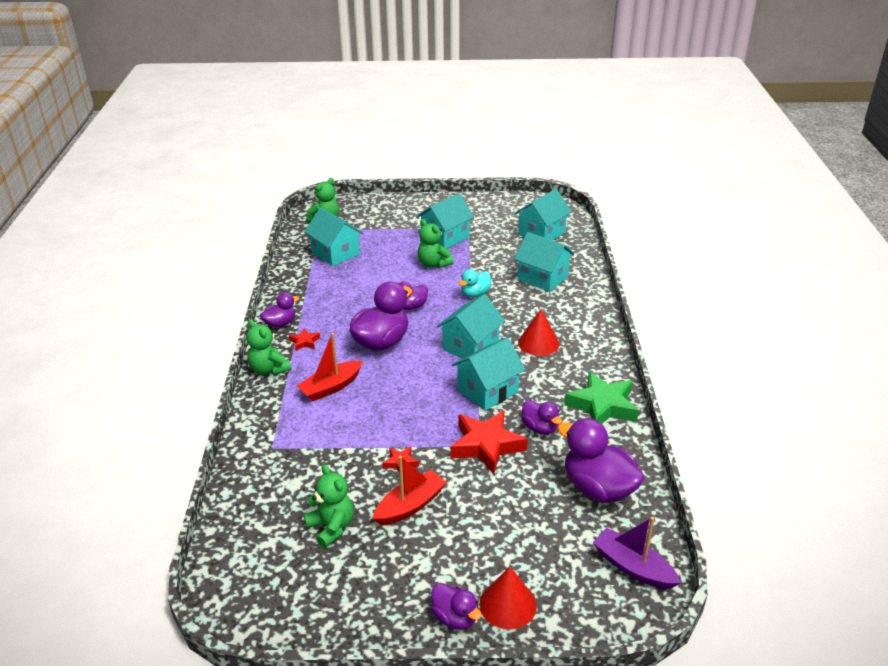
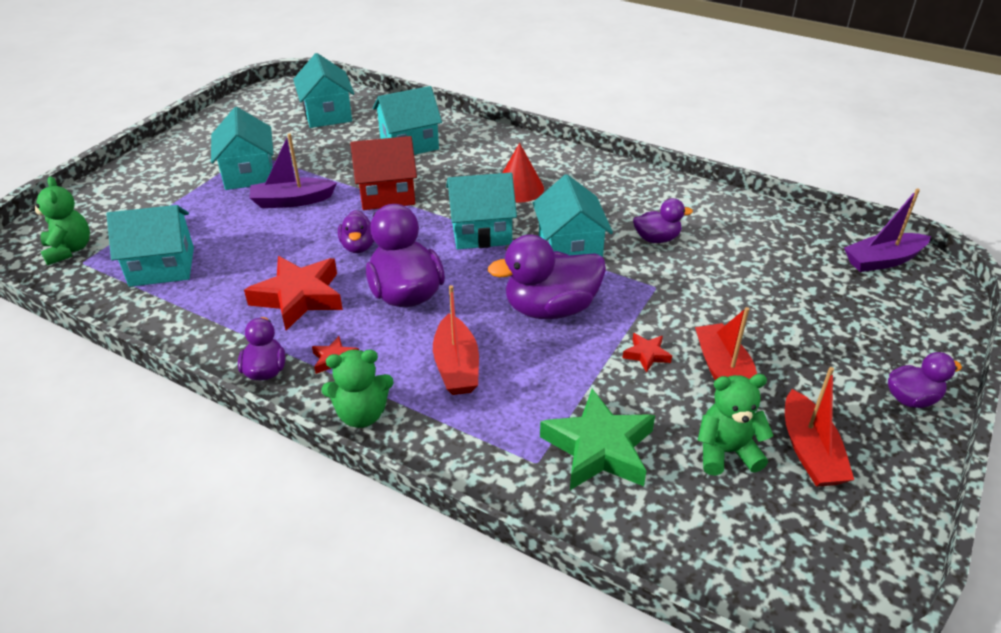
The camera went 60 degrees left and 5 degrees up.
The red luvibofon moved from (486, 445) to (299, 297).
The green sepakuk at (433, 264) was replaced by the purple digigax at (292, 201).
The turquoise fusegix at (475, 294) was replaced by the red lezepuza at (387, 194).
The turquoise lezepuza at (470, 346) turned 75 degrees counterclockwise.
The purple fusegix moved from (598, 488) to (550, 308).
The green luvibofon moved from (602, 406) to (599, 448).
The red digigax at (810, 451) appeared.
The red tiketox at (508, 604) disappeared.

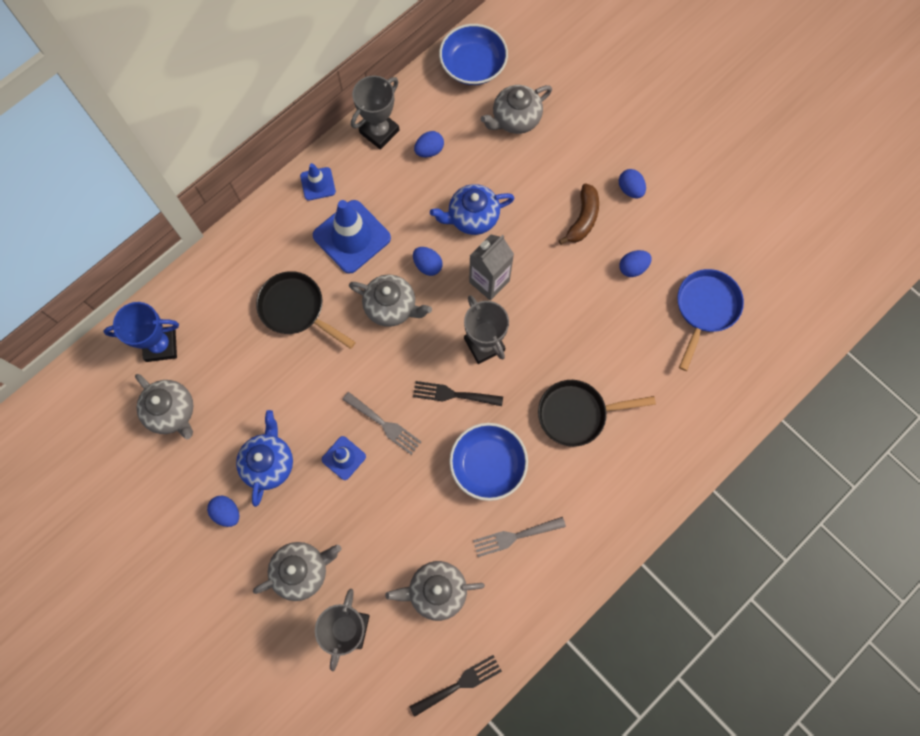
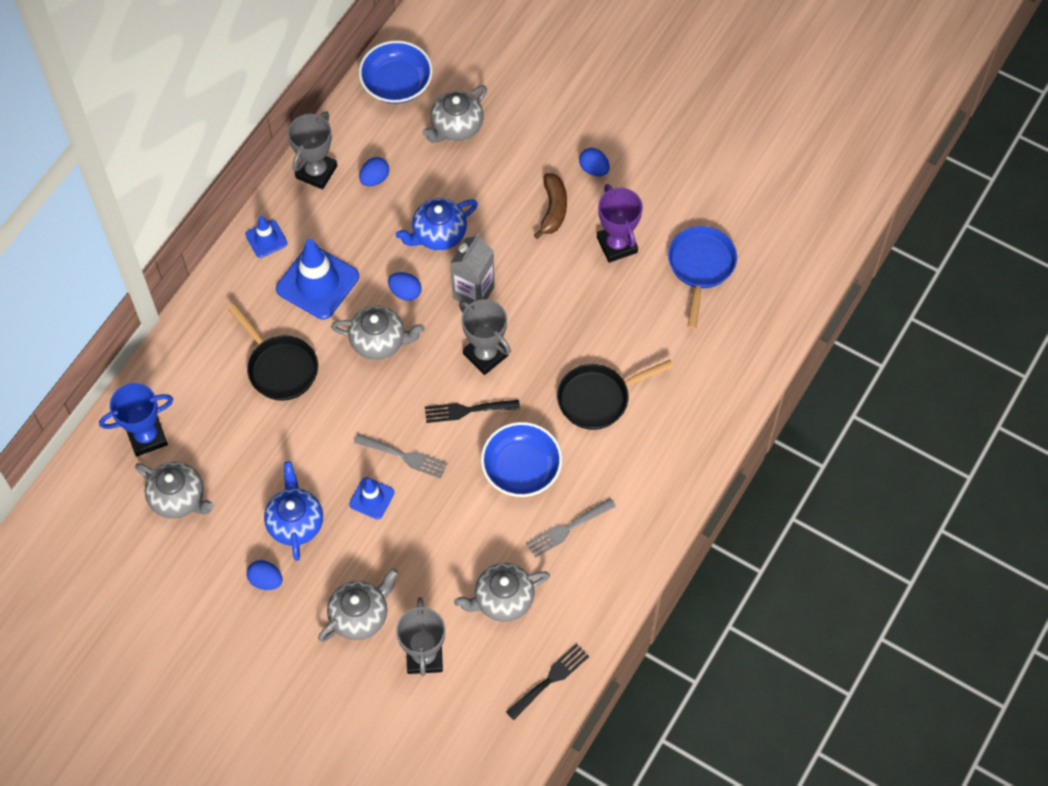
The camera went 15 degrees left and 10 degrees down.
The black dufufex at (296, 309) turned 150 degrees counterclockwise.
The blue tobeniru at (632, 268) was replaced by the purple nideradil at (617, 245).

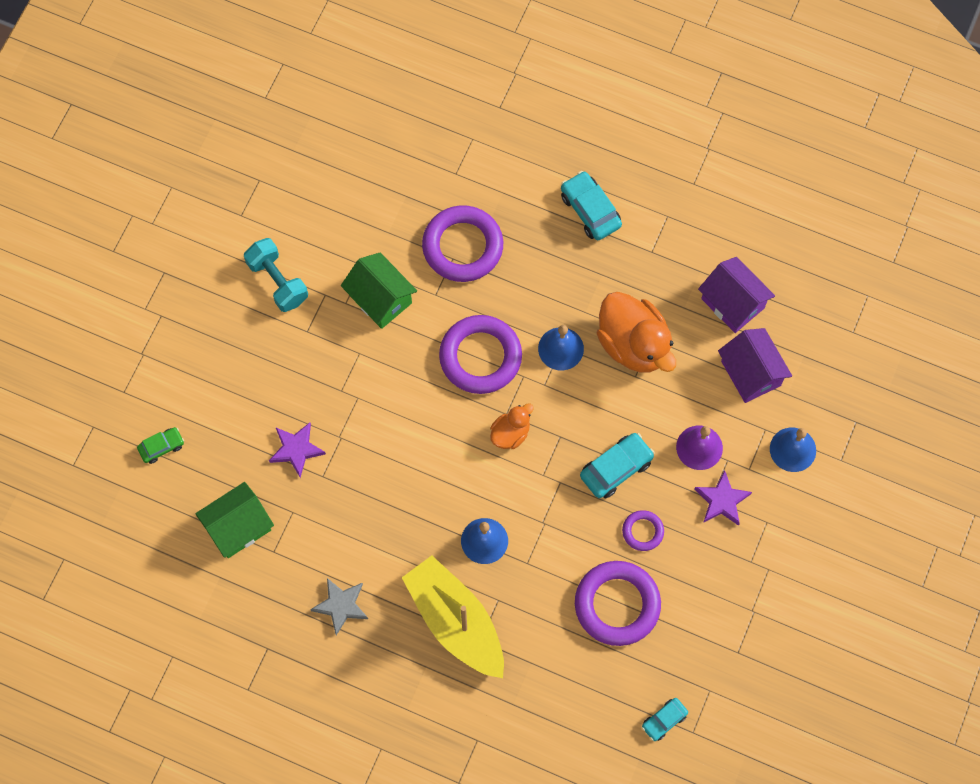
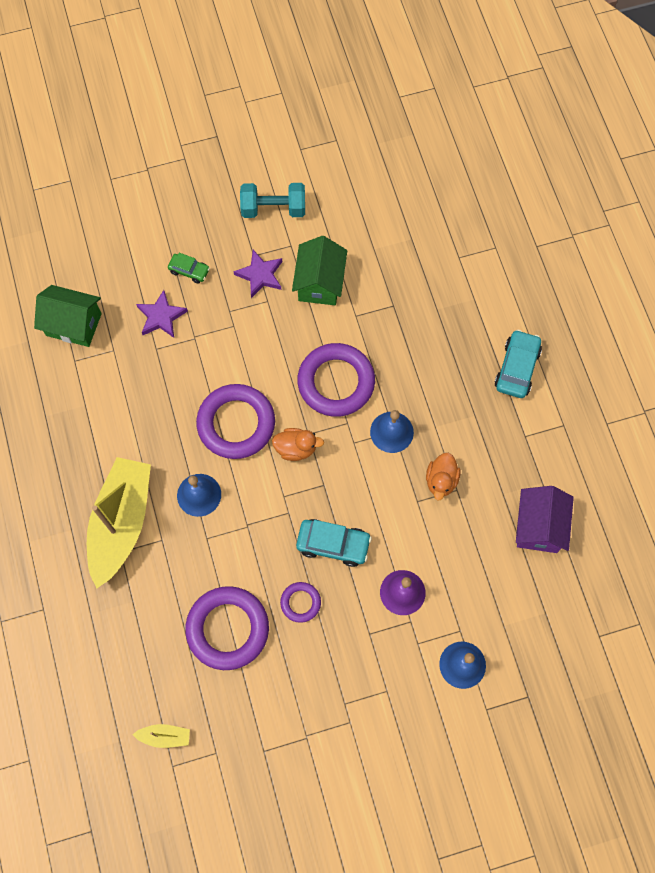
The camera went 50 degrees right and 0 degrees up.
The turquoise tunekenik at (664, 720) was replaced by the yellow digigax at (164, 736).
The green tunekenik moved from (161, 447) to (189, 271).
The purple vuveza moved from (462, 246) to (236, 423).
The purple luvibofon moved from (722, 500) to (260, 275).
The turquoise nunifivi at (278, 281) turned 75 degrees clockwise.
The orange fusegix at (634, 344) changed to 0.52 times the size.
The grey luvibofon at (341, 606) disappeared.
The purple lezepuza at (751, 373) disappeared.

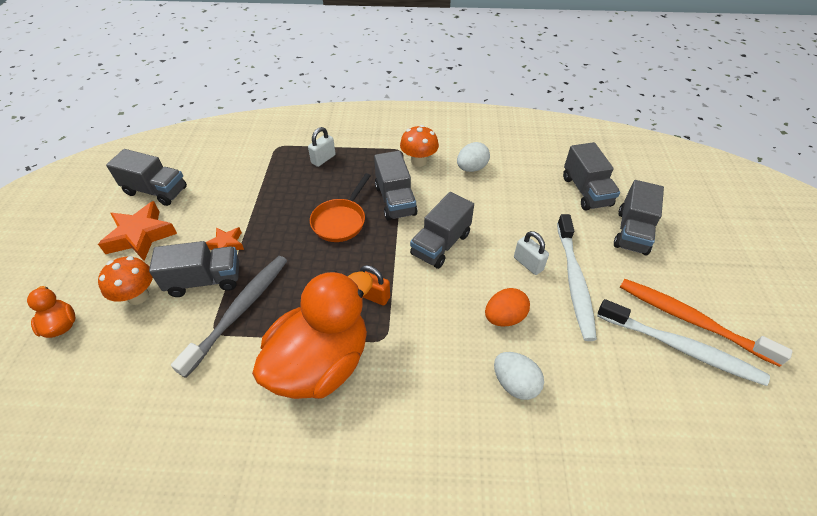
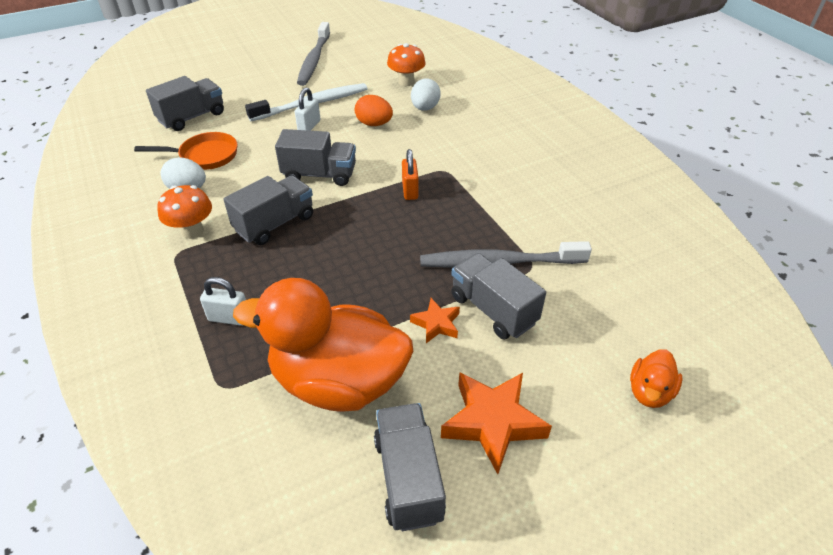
The camera went 120 degrees left and 5 degrees down.
The orange dufufex moved from (341, 221) to (204, 156).
The orange fusegix moved from (321, 363) to (338, 381).
The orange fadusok at (691, 320) became the grey fadusok at (314, 60).
The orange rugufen moved from (138, 296) to (406, 82).
The white fadusok at (681, 348) disappeared.
The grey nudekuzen at (632, 232) disappeared.

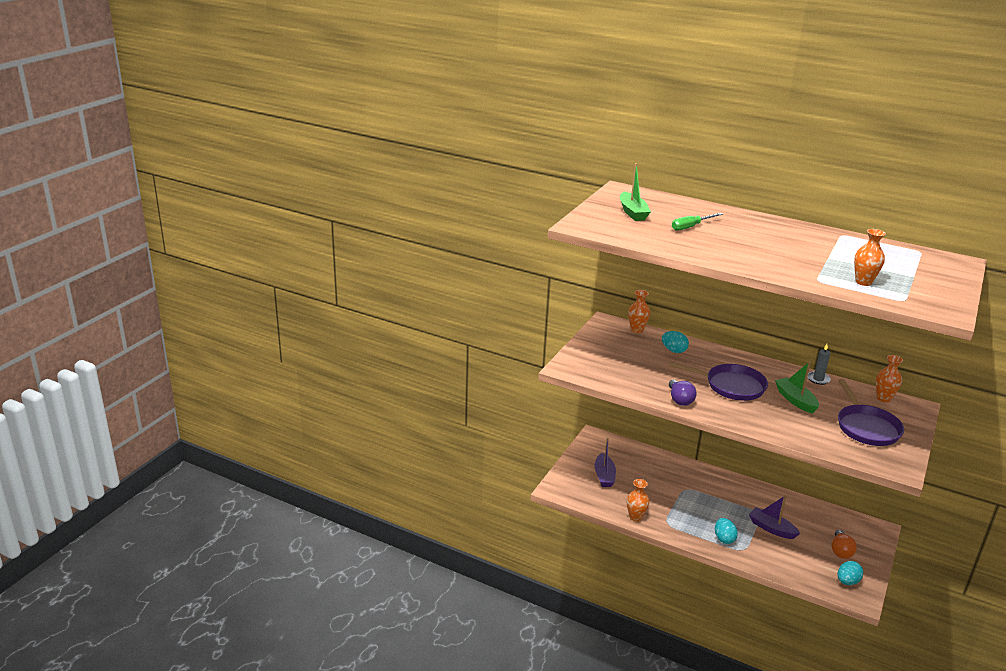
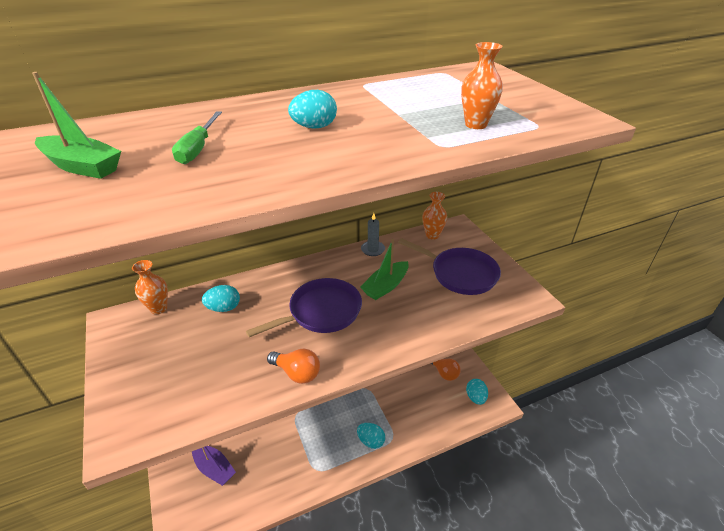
The camera went 50 degrees left and 10 degrees up.
The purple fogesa at (680, 400) became the orange fogesa at (297, 373).
The turquoise tobeniru at (314, 127) appeared.
The green digigax at (795, 400) turned 60 degrees counterclockwise.
The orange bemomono at (635, 517) disappeared.
The purple digigax at (771, 528) disappeared.

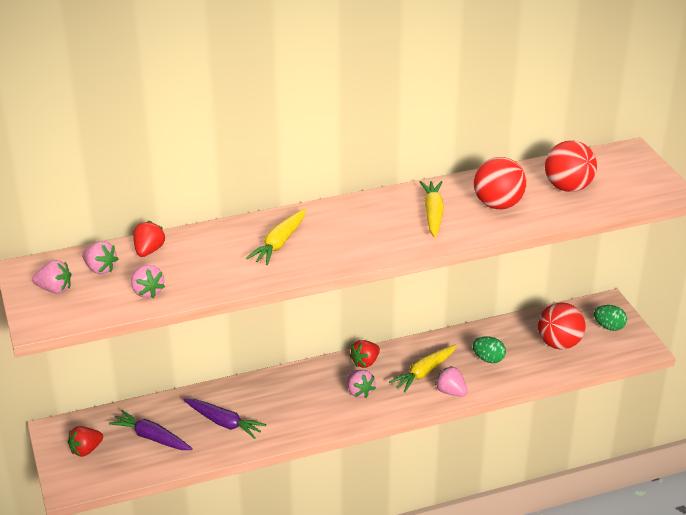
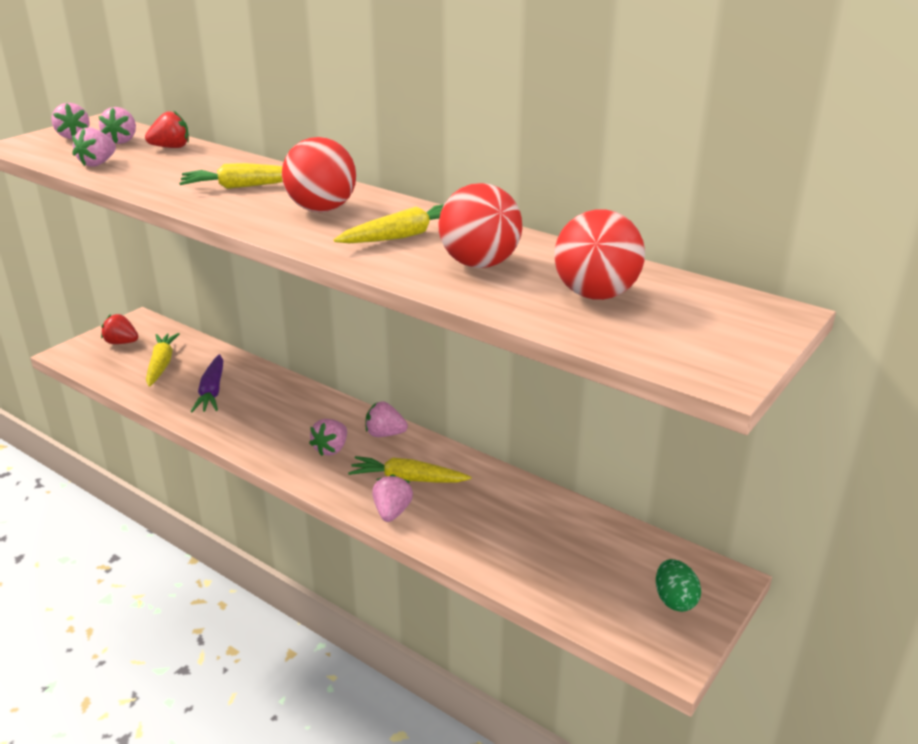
The camera went 55 degrees right and 5 degrees down.
The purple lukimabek at (151, 437) became the yellow lukimabek at (161, 365).
The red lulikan moved from (559, 343) to (322, 209).
The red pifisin at (365, 362) became the pink pifisin at (385, 434).
The green tobeniru at (488, 359) disappeared.

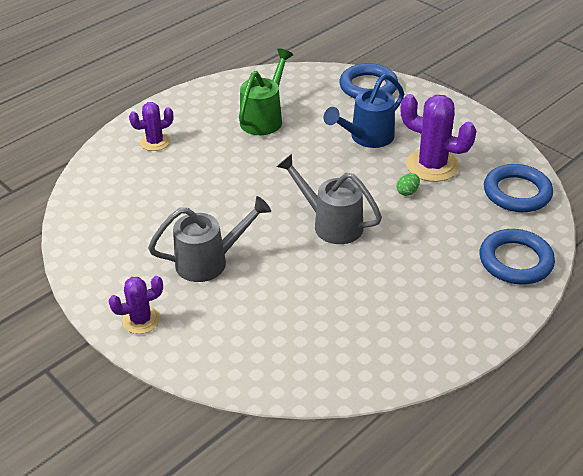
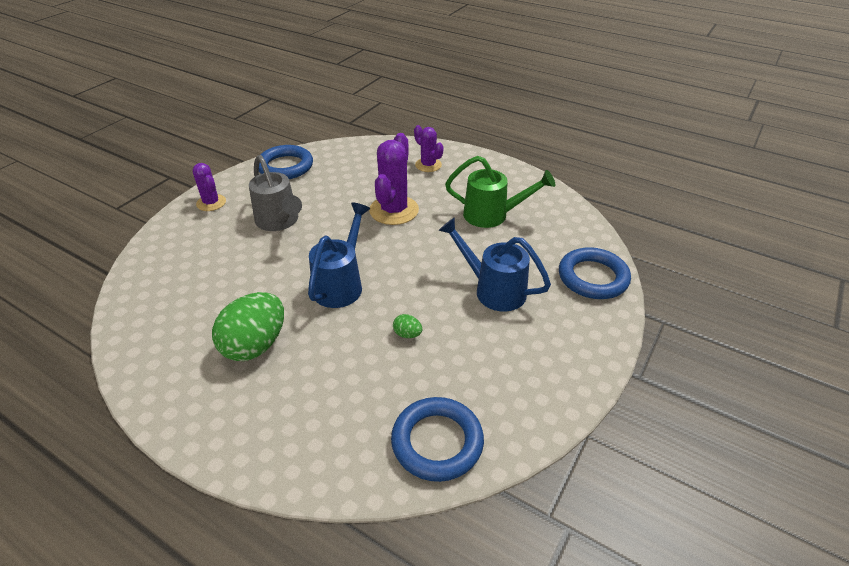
The camera went 75 degrees right and 0 degrees up.
The green tobeniru at (255, 345) appeared.
The blue vuveza moved from (515, 261) to (285, 166).
The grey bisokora at (331, 224) became the blue bisokora at (341, 284).
The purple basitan moved from (432, 165) to (394, 210).

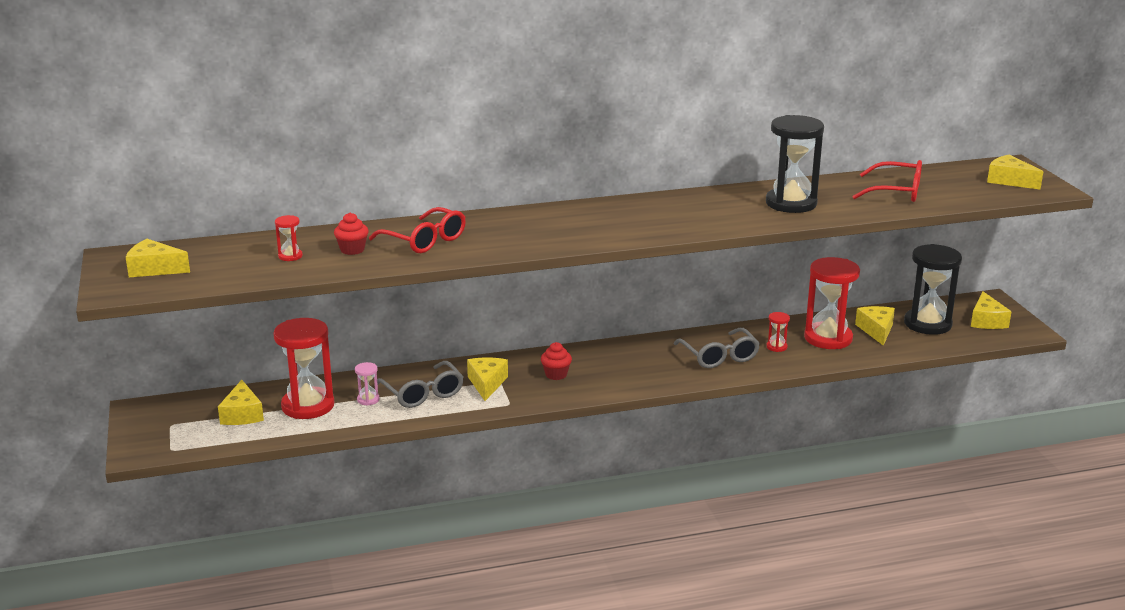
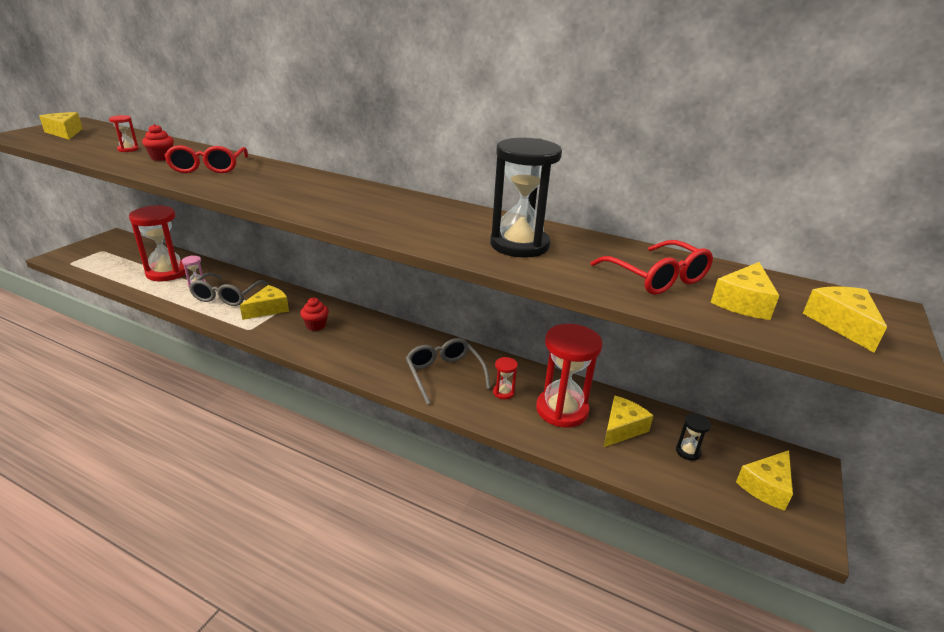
The camera went 40 degrees right and 5 degrees up.
The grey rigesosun at (719, 356) turned 135 degrees clockwise.
The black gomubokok at (927, 324) changed to 0.43 times the size.
The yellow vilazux moved from (242, 414) to (743, 302).

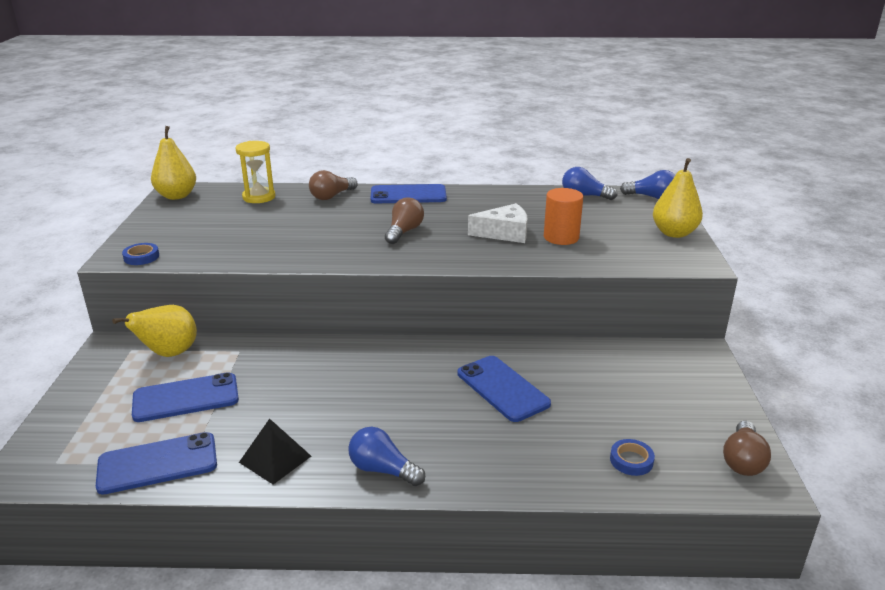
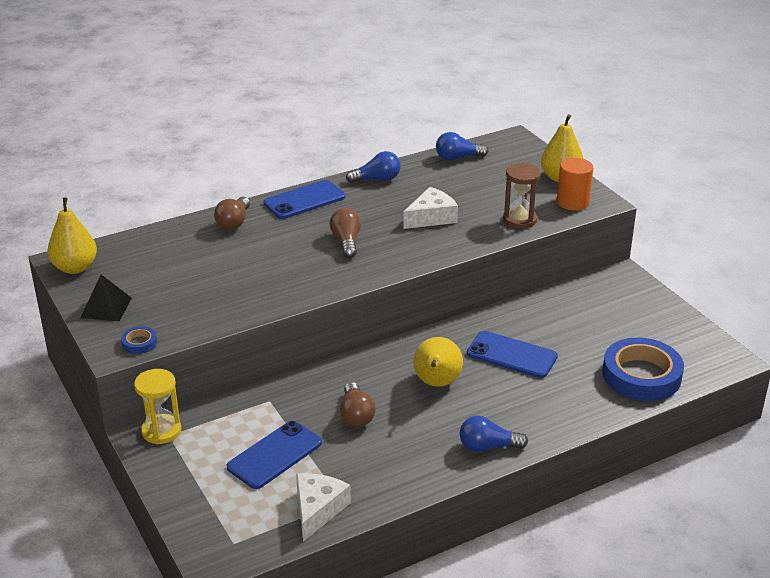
The camera went 30 degrees left and 5 degrees up.
The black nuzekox moved from (275, 459) to (106, 308).
The yellow gomubokok moved from (259, 197) to (161, 431).
The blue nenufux at (158, 463) was replaced by the white vilazux at (318, 510).
The brown fogesa moved from (743, 460) to (356, 415).
The blue fogesa moved from (651, 197) to (377, 179).
The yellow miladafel moved from (169, 353) to (436, 383).
The brown gomubokok at (519, 220) appeared.
The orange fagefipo moved from (561, 237) to (572, 202).
The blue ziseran at (631, 460) changed to 2.37 times the size.

